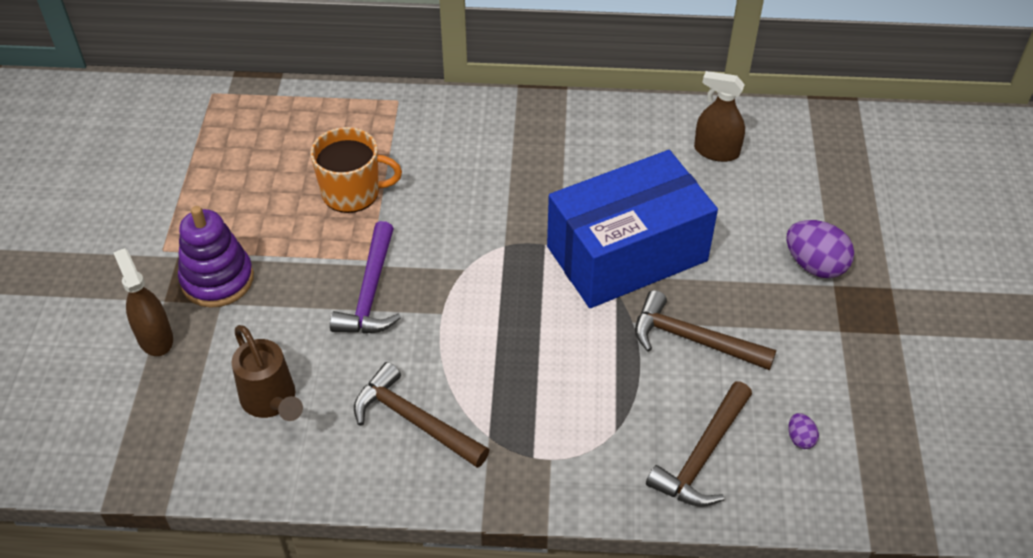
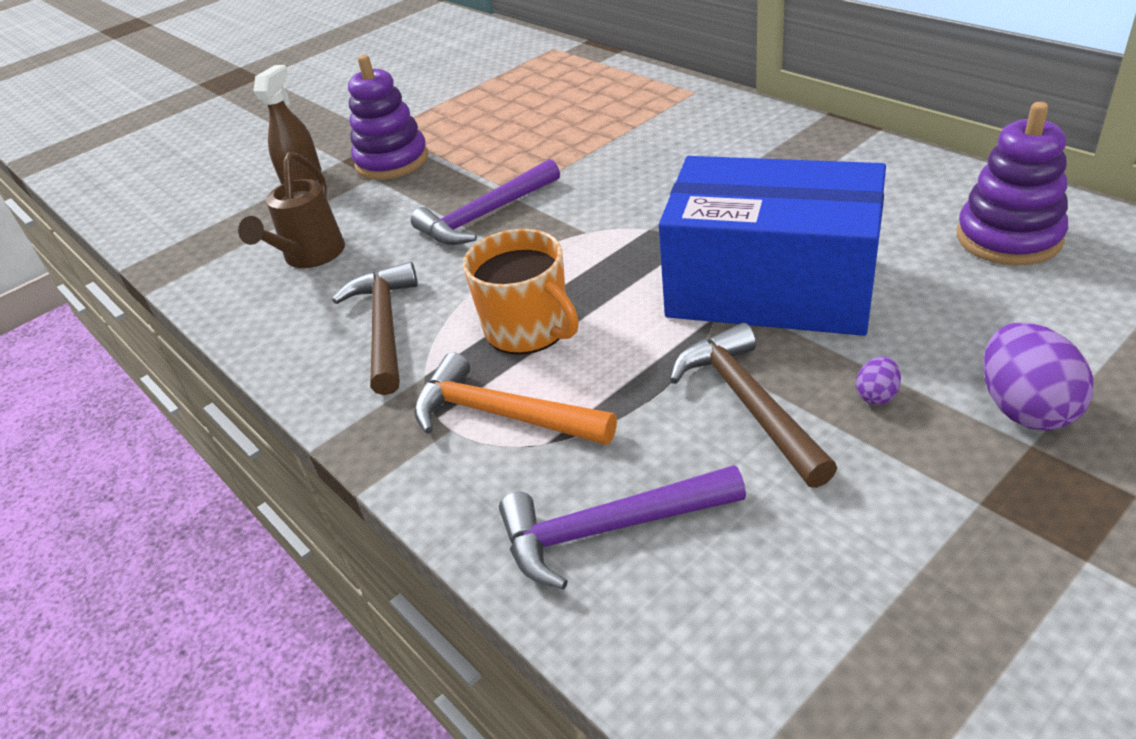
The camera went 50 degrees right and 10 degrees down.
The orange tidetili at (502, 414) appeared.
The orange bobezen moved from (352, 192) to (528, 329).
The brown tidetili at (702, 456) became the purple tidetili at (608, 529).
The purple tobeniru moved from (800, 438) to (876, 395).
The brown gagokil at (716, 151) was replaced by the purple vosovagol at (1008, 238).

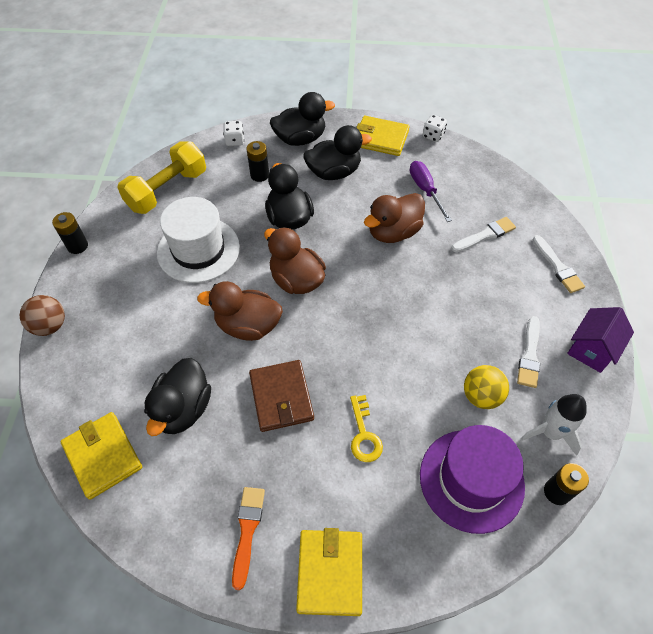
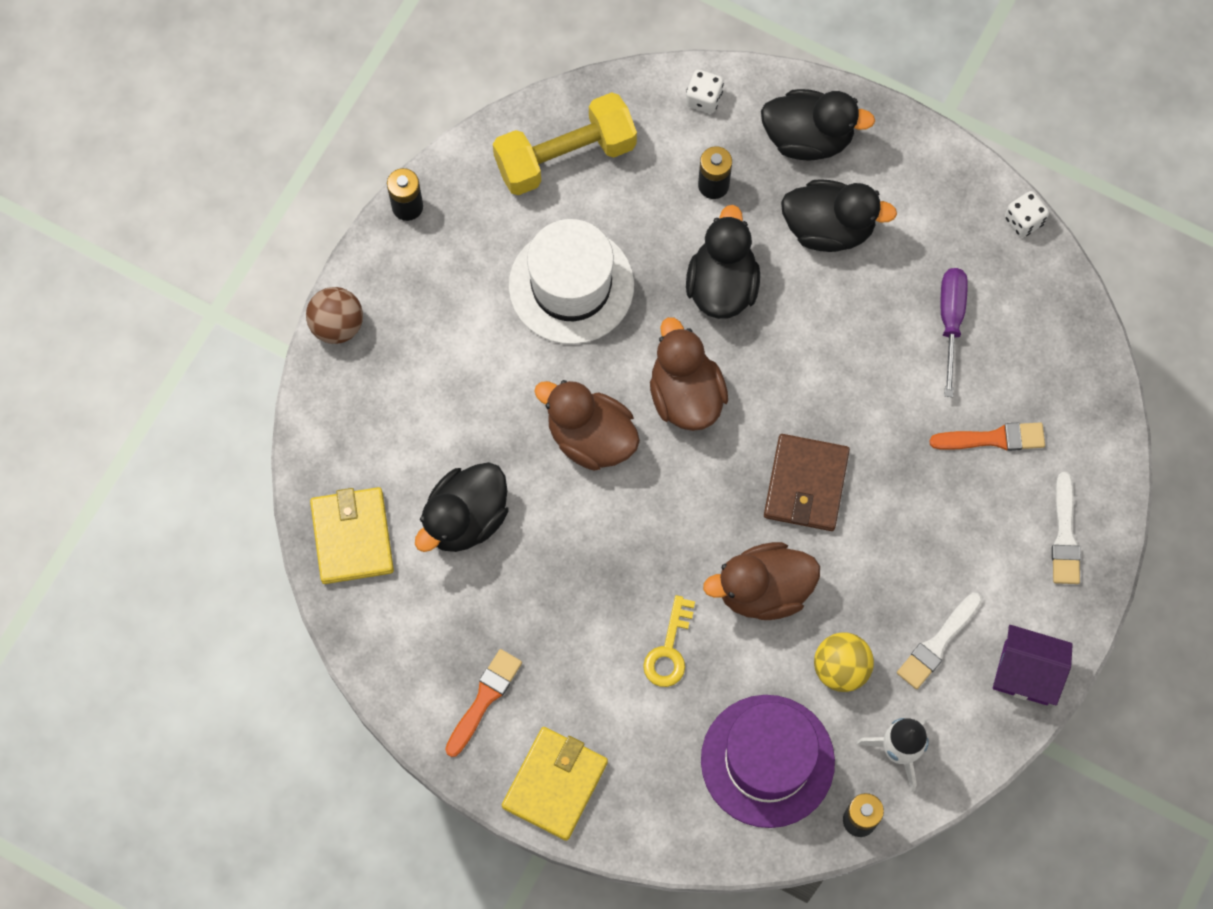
The camera went 25 degrees right and 15 degrees up.
The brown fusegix moved from (393, 232) to (763, 590).
The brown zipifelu moved from (281, 397) to (806, 484).
The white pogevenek at (485, 235) became the orange pogevenek at (993, 438).
The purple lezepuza at (591, 349) turned 45 degrees clockwise.
The yellow zipifelu at (380, 138) disappeared.

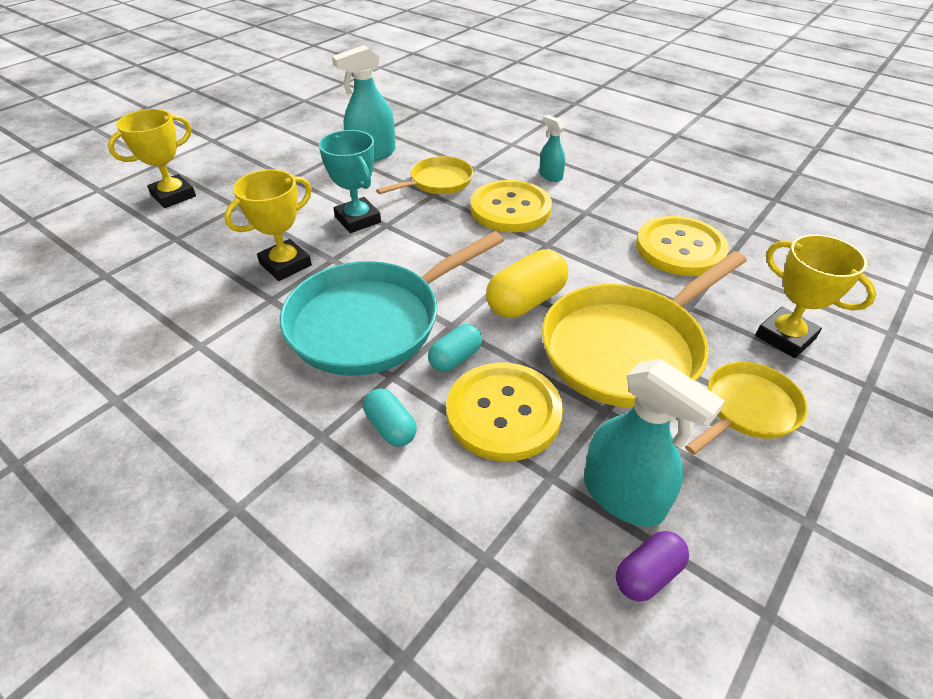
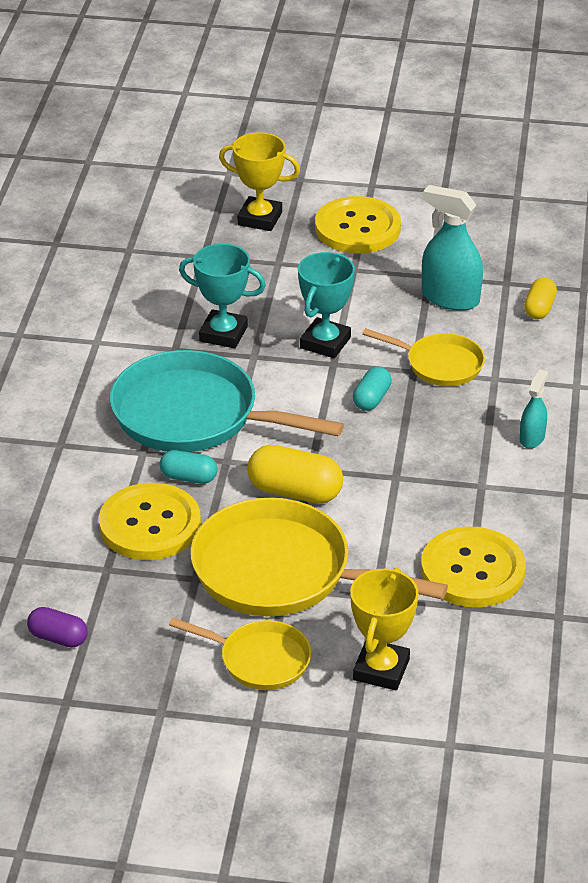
The camera went 60 degrees right and 5 degrees down.
The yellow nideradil at (285, 264) became the turquoise nideradil at (223, 334).
The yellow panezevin moved from (510, 209) to (357, 228).
The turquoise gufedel moved from (391, 427) to (371, 399).
The yellow gufedel at (539, 308) appeared.
The turquoise gagokil at (623, 495) disappeared.

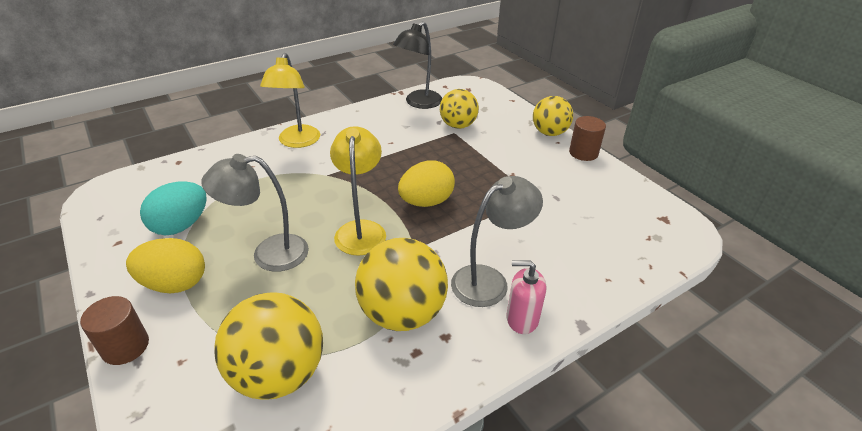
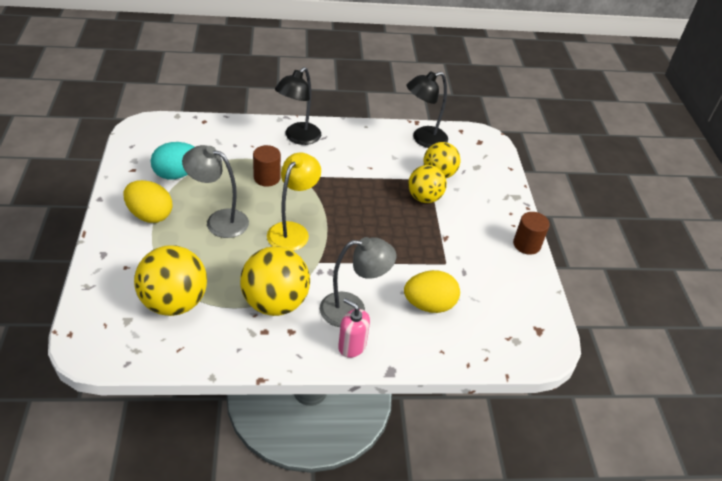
The camera went 25 degrees right and 5 degrees up.
The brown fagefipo moved from (125, 346) to (267, 178).
The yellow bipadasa at (297, 142) became the black bipadasa at (298, 138).
The yellow tobeniru moved from (426, 202) to (429, 305).
The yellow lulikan moved from (549, 133) to (424, 198).

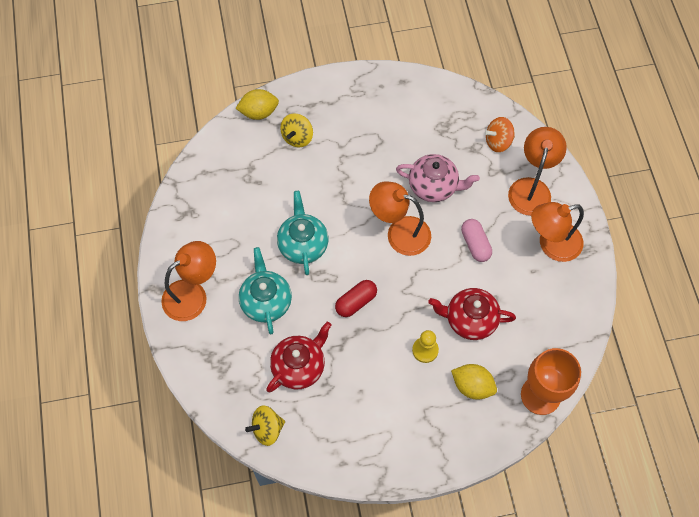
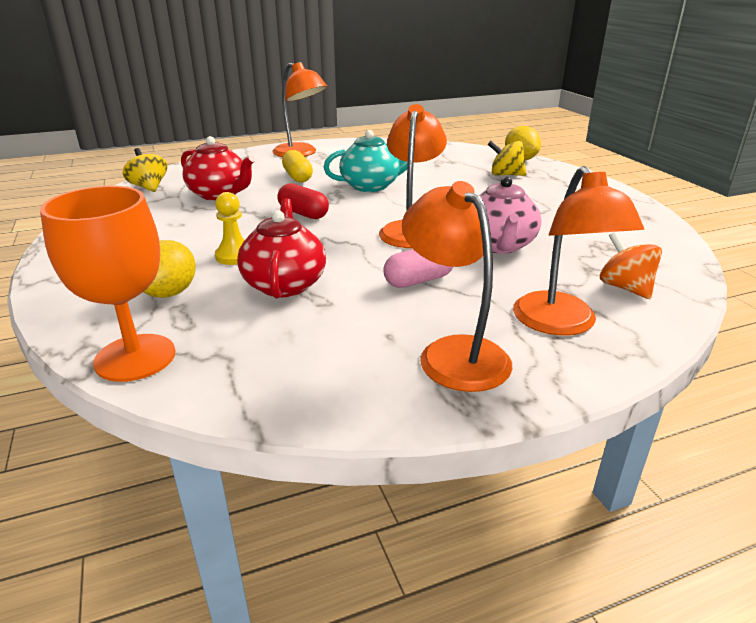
The camera went 80 degrees right and 35 degrees down.
The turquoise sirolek at (266, 301) was replaced by the yellow gufedel at (297, 177).
The orange bipadasa at (531, 188) turned 75 degrees clockwise.

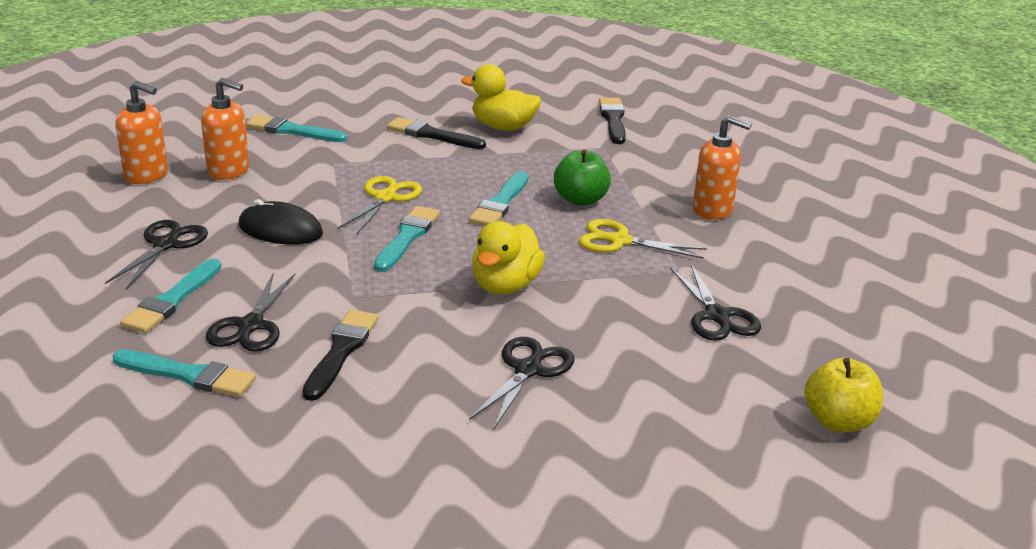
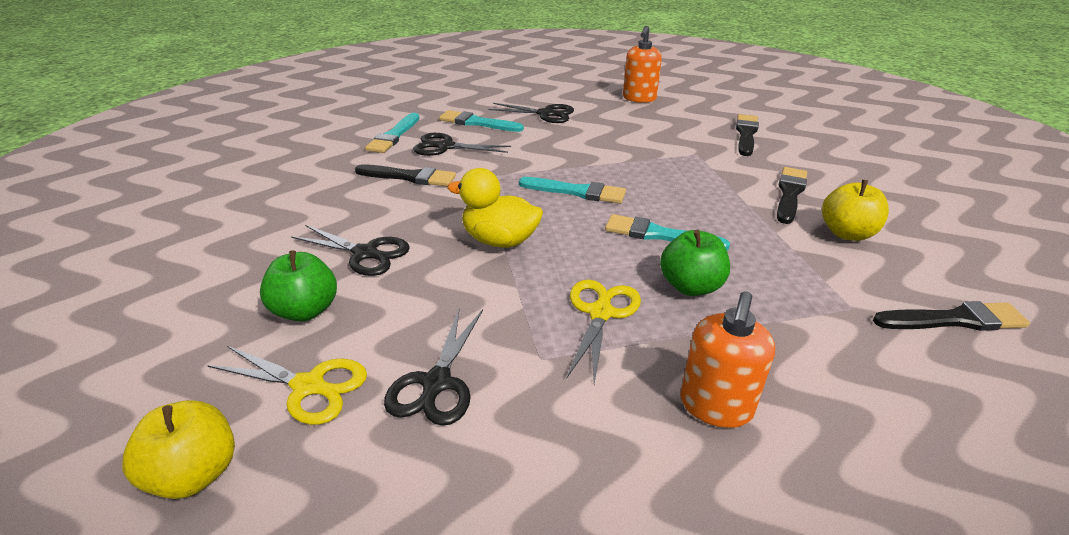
The camera went 90 degrees right and 5 degrees up.
The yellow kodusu moved from (385, 197) to (309, 386).
The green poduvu at (306, 310) appeared.
The black kodusu at (717, 316) turned 60 degrees counterclockwise.
The turquoise pogevenek at (292, 131) became the black pogevenek at (746, 134).
The yellow fusegix at (503, 127) was replaced by the yellow poduvu at (846, 233).
The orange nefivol at (229, 171) disappeared.
The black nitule at (280, 230) disappeared.

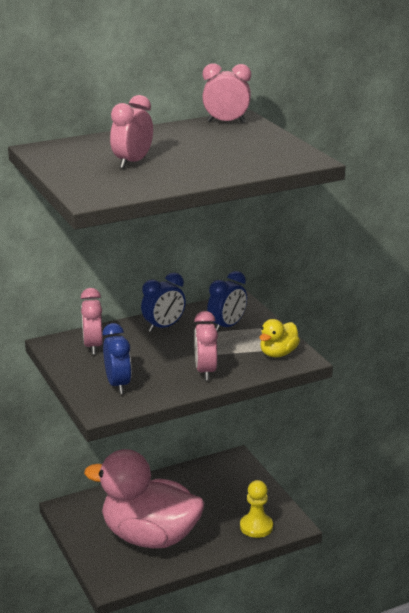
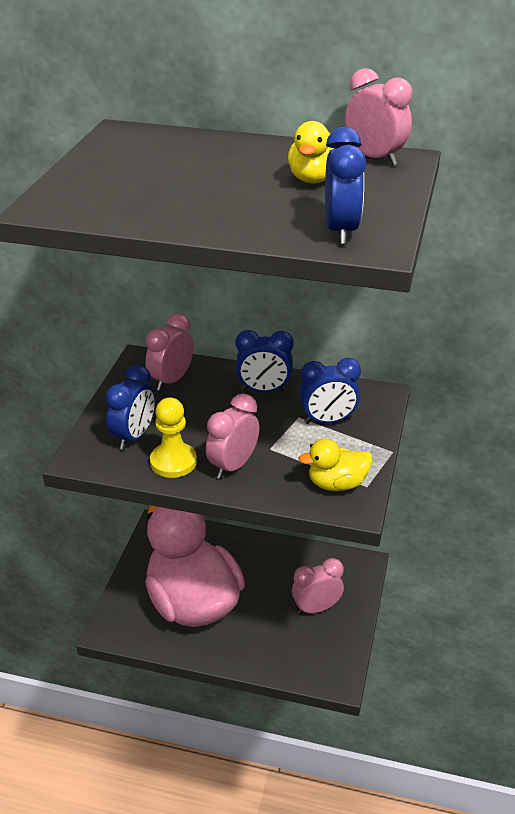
The camera went 40 degrees right and 10 degrees up.
The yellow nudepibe moved from (256, 527) to (173, 462).
The yellow fusegix at (314, 179) appeared.
The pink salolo moved from (132, 163) to (316, 608).
The blue salolo at (340, 231) appeared.

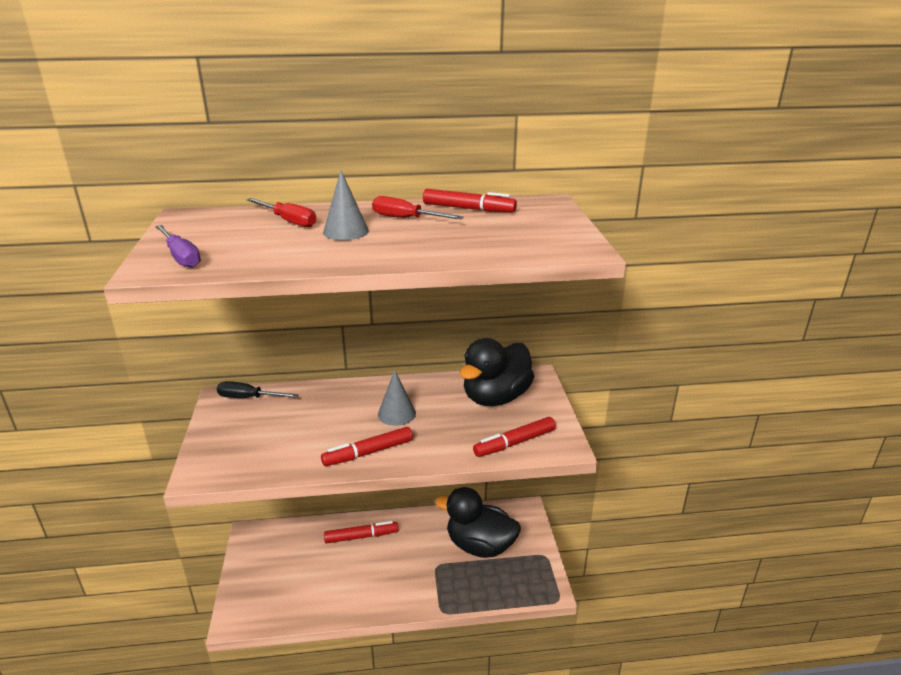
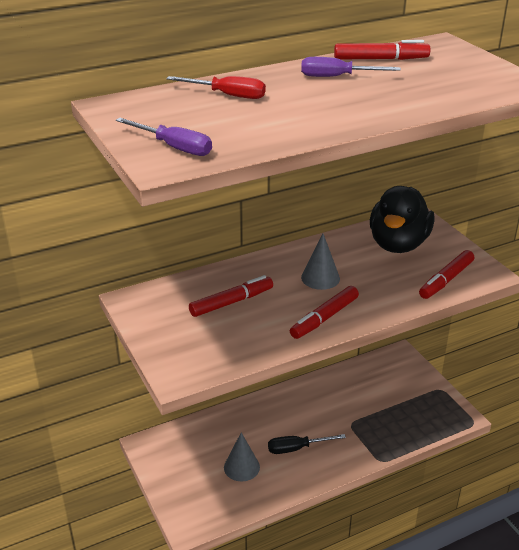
The camera went 20 degrees left and 5 degrees up.
The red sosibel moved from (361, 536) to (231, 302).
The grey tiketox moved from (346, 231) to (241, 467).
The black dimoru moved from (248, 398) to (296, 448).
The red dimoru at (406, 219) became the purple dimoru at (337, 77).
The black fusegix at (480, 546) disappeared.

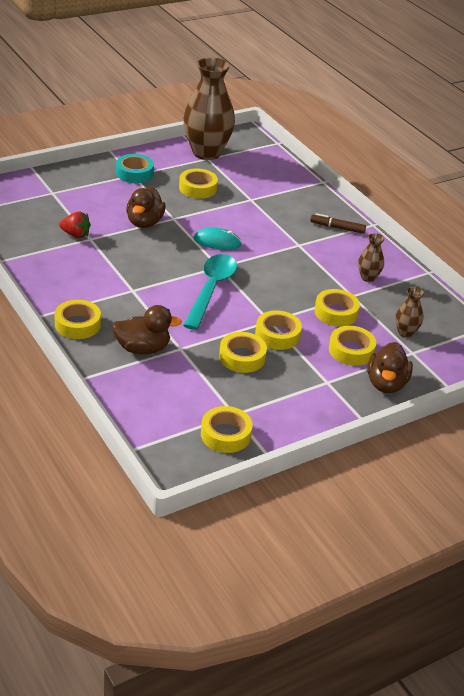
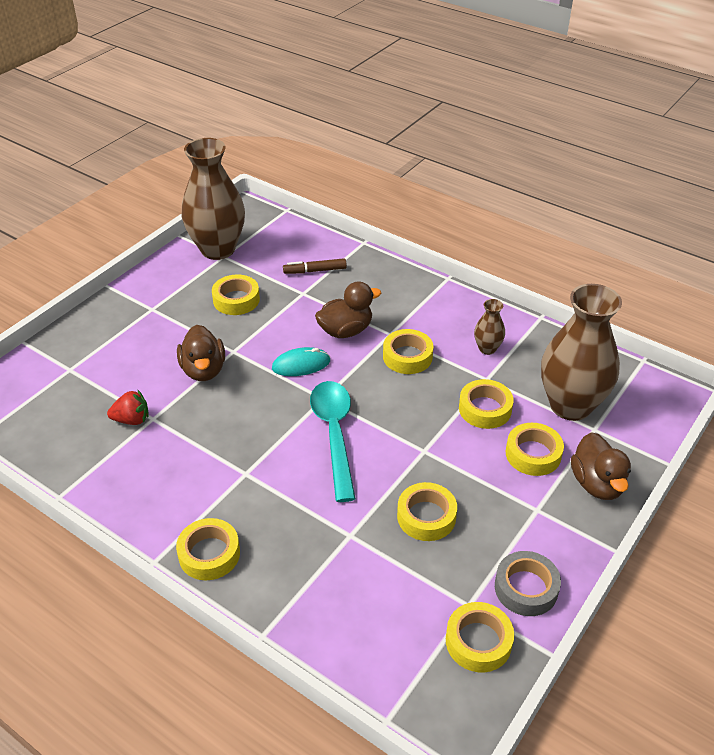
The camera went 20 degrees left and 5 degrees up.
The brown sosibel moved from (337, 228) to (315, 271).
The brown fusegix moved from (142, 348) to (346, 330).
The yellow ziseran moved from (277, 335) to (407, 356).
The grey ziseran at (526, 588) appeared.
The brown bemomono at (405, 333) changed to 2.27 times the size.
The turquoise ziseran at (134, 173) disappeared.

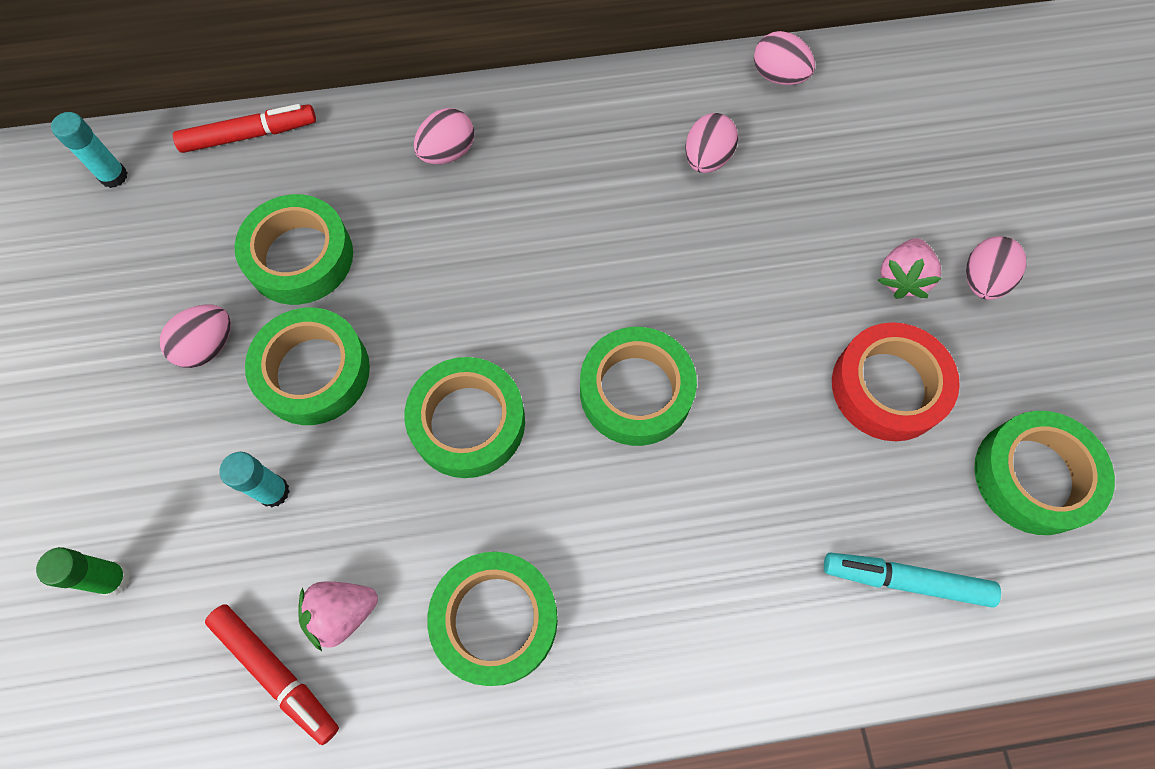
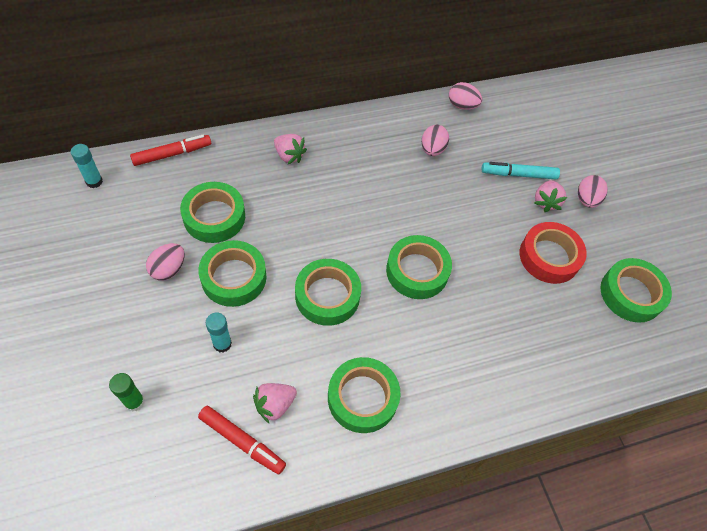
The camera went 15 degrees left and 10 degrees down.
The pink tobeniru at (447, 152) was replaced by the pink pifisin at (289, 156).
The turquoise sosibel moved from (905, 580) to (518, 174).

